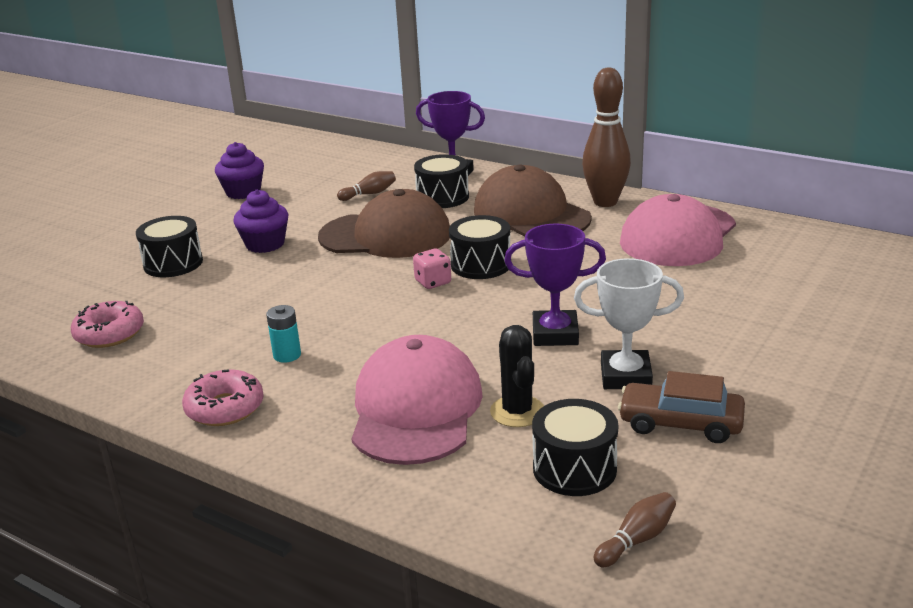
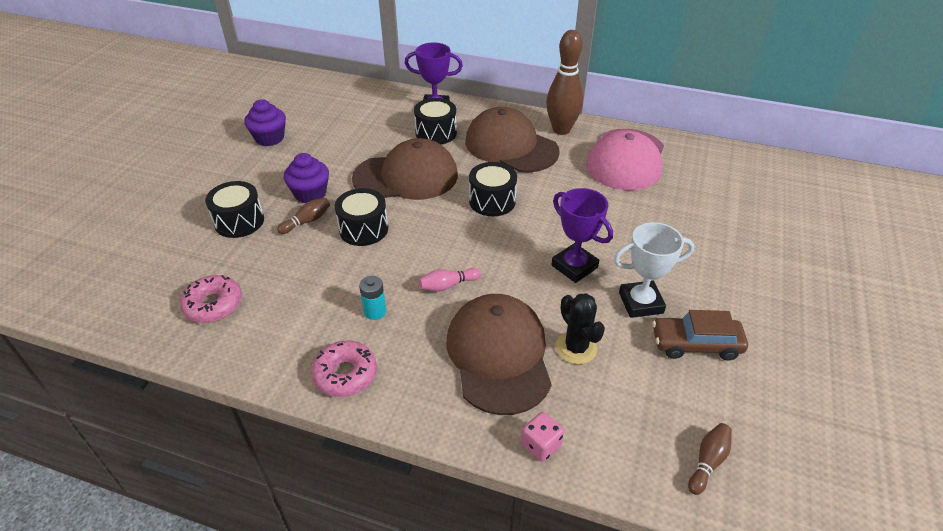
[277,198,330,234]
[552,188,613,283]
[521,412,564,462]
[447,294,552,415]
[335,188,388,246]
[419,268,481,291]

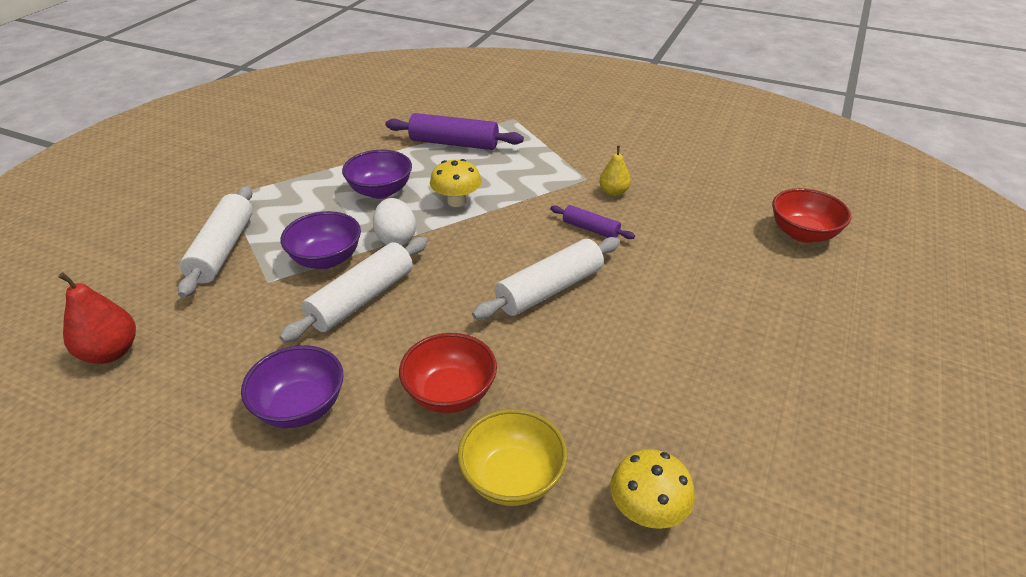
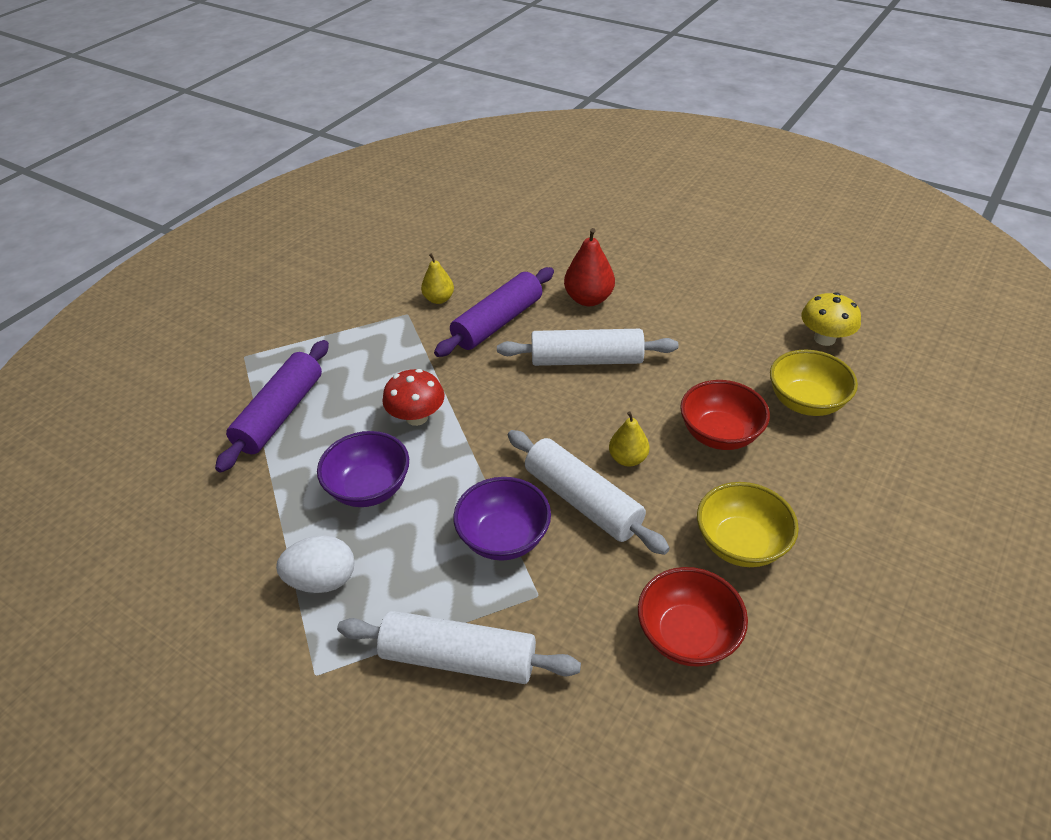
[382,369,444,426]
[638,567,748,667]
[276,535,355,593]
[434,267,554,357]
[497,329,678,366]
[564,228,615,306]
[697,482,799,567]
[609,411,649,467]

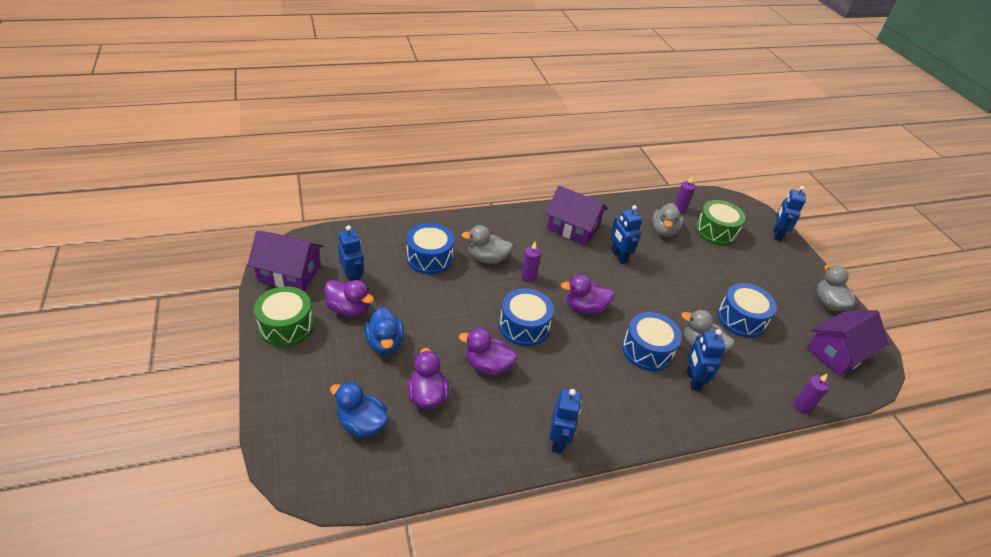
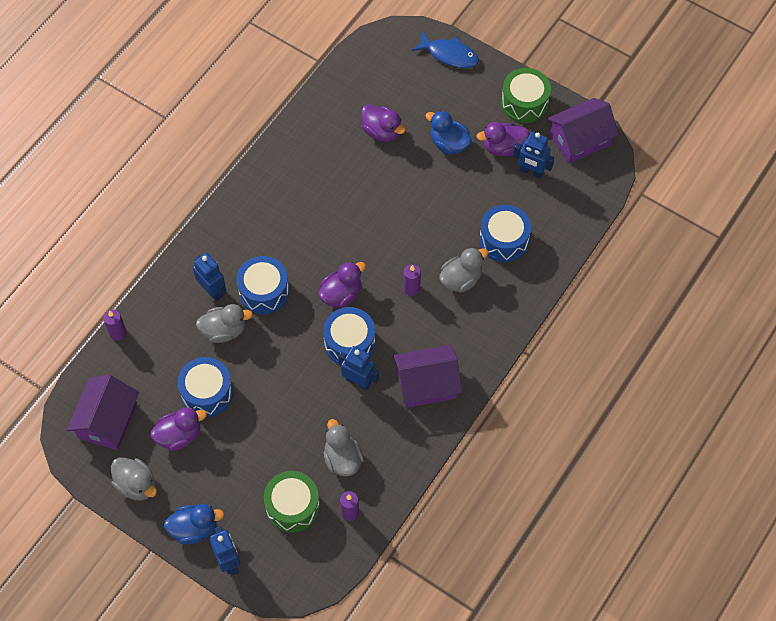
[323,307,375,364]
[151,407,207,451]
[164,504,224,545]
[549,389,581,453] (first image)
[412,31,479,68]

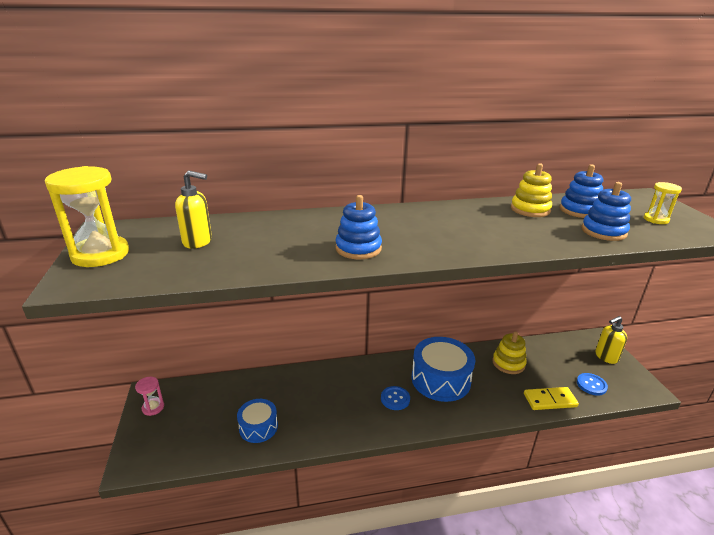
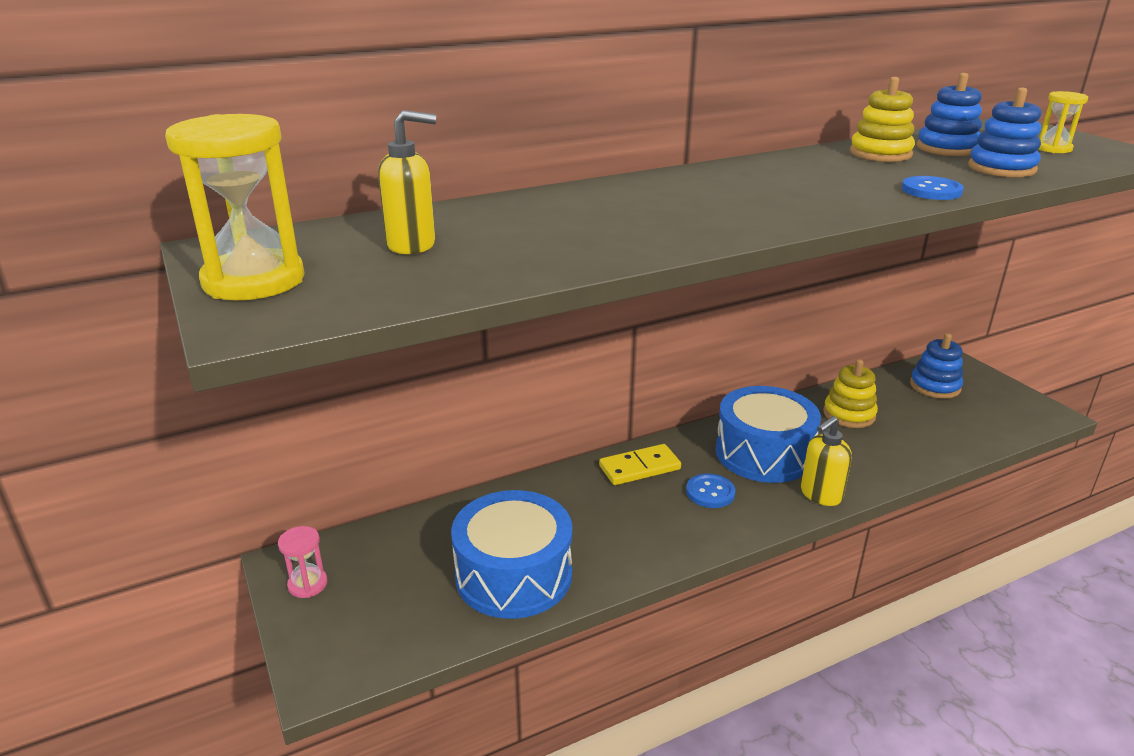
[910,333,963,399]
[801,416,852,506]
[902,176,964,200]
[599,444,681,485]
[451,490,572,619]

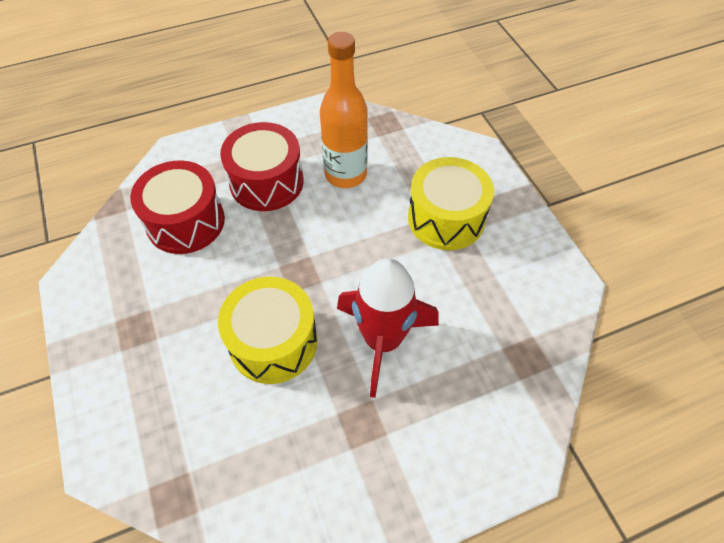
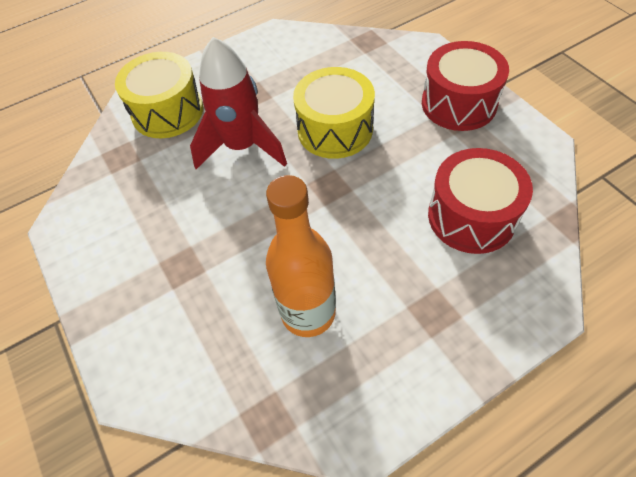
[422,41,509,131]
[115,52,203,138]

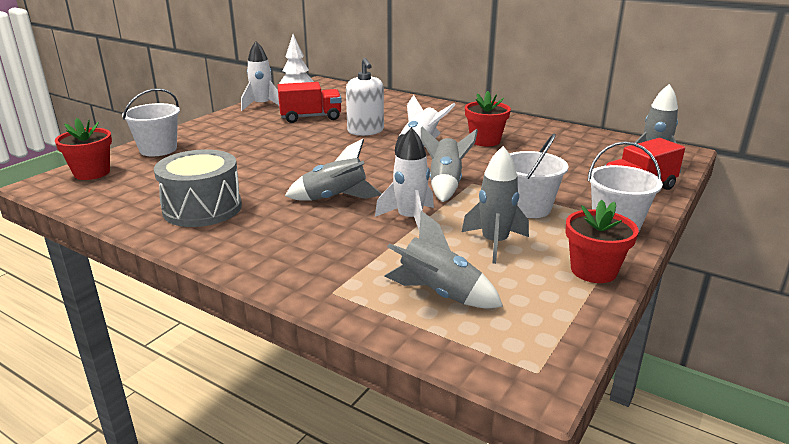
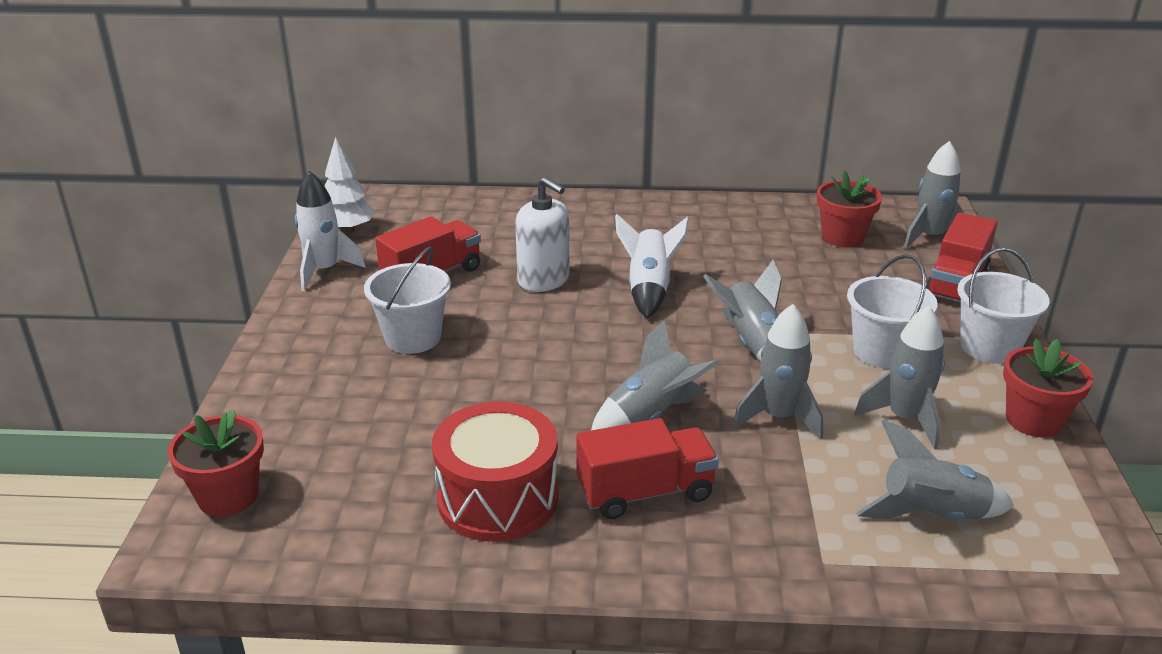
[364,246,451,354]
[817,170,882,247]
[732,304,823,440]
[432,402,558,542]
[576,418,719,519]

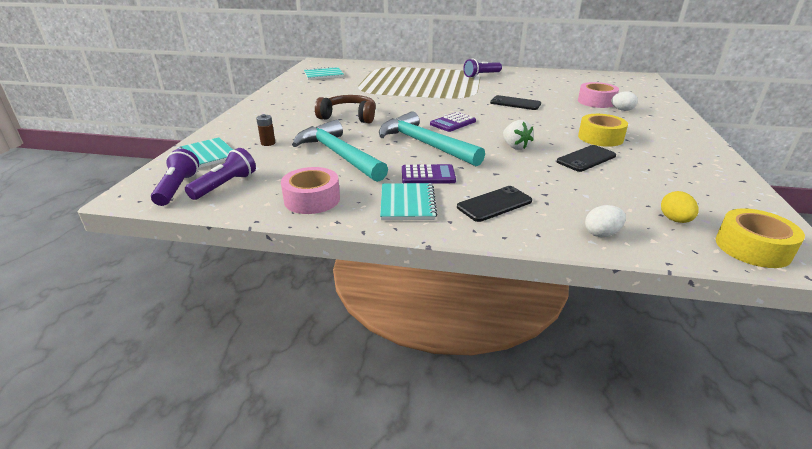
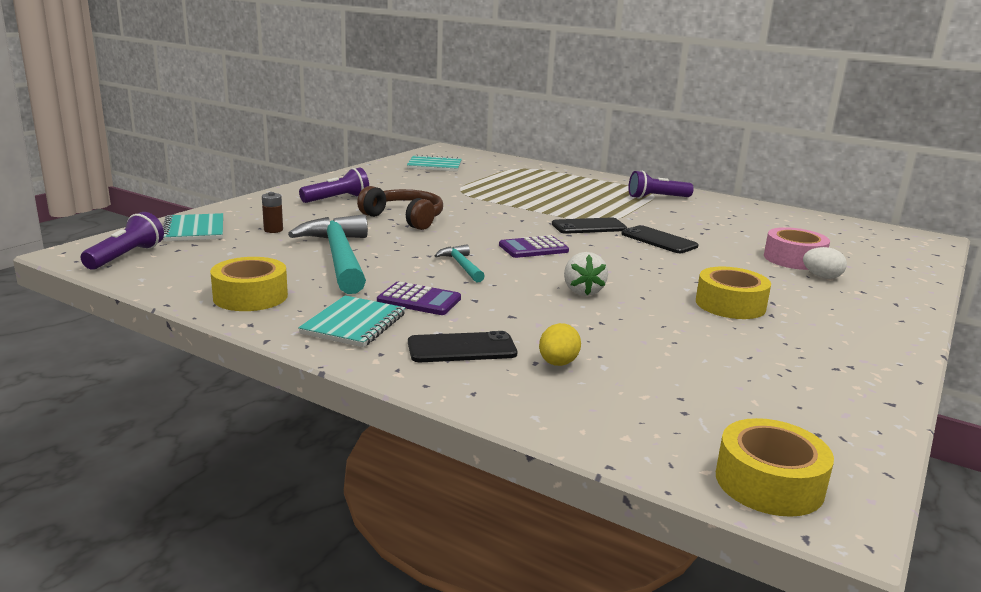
[435,245,485,282]
[552,218,627,234]
[299,168,369,203]
[210,257,288,311]
[539,323,581,366]
[585,205,626,237] (first image)

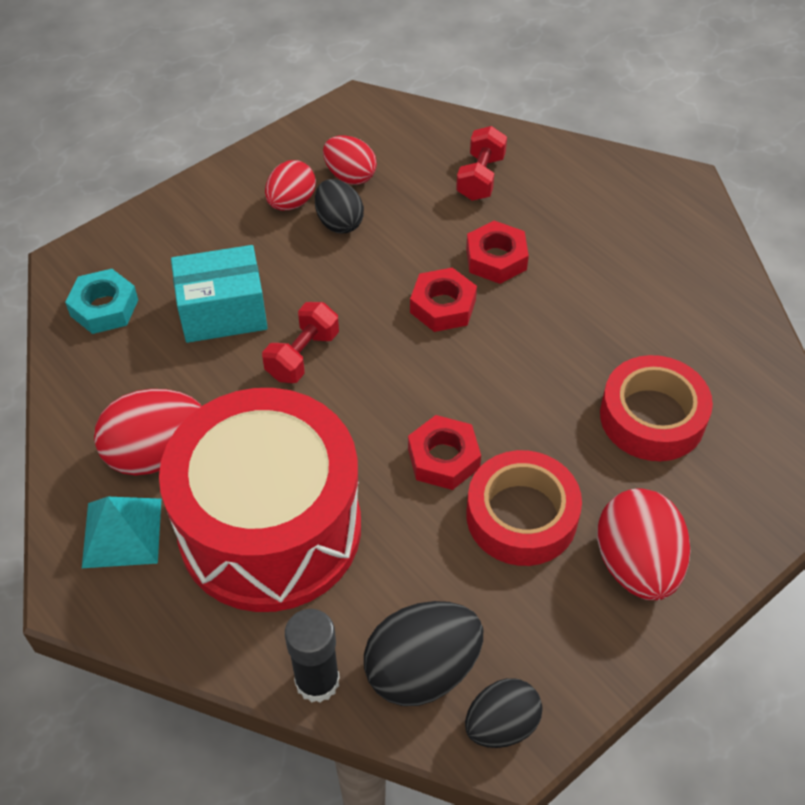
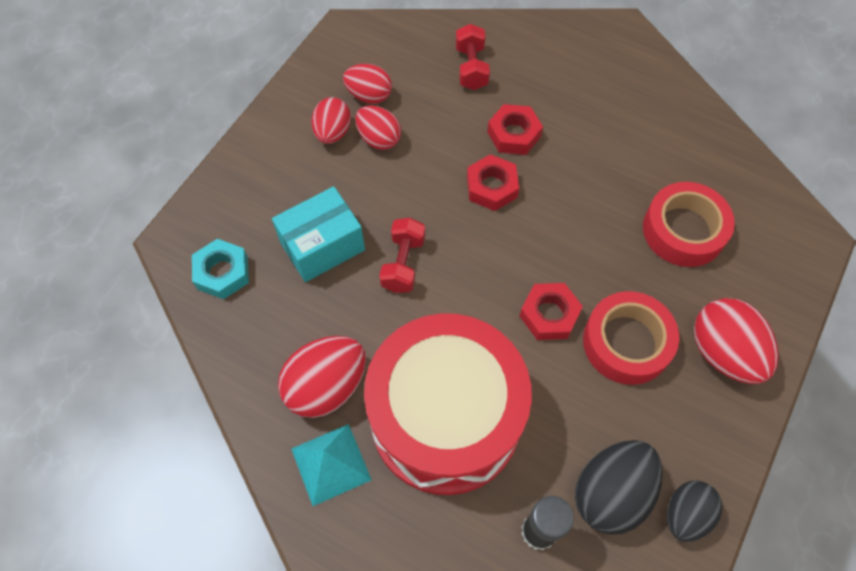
[355,105,401,150]

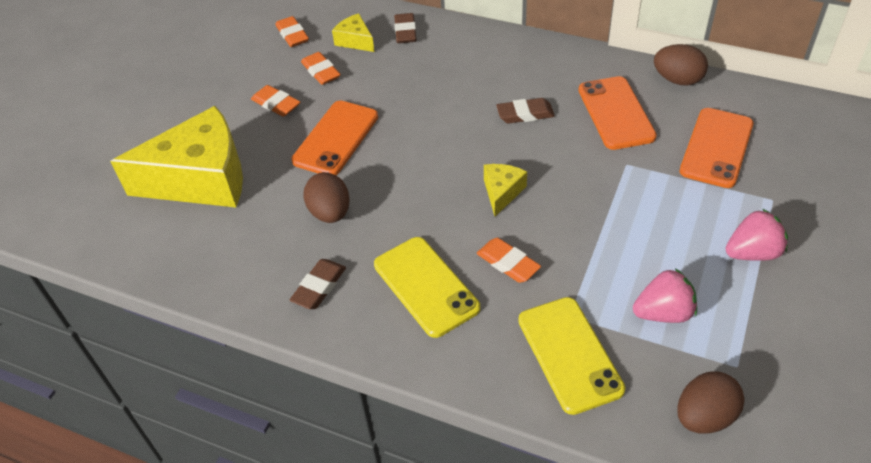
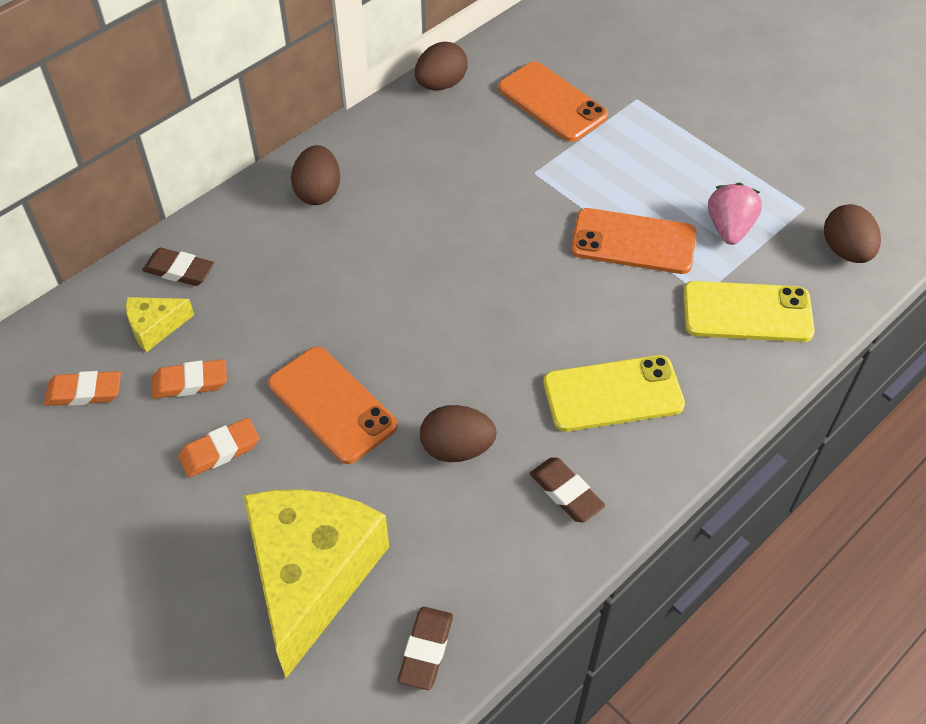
[571,208,696,274]
[398,607,453,690]
[484,164,527,216] (first image)
[726,209,788,261] (first image)
[477,238,541,283] (first image)
[291,145,340,205]

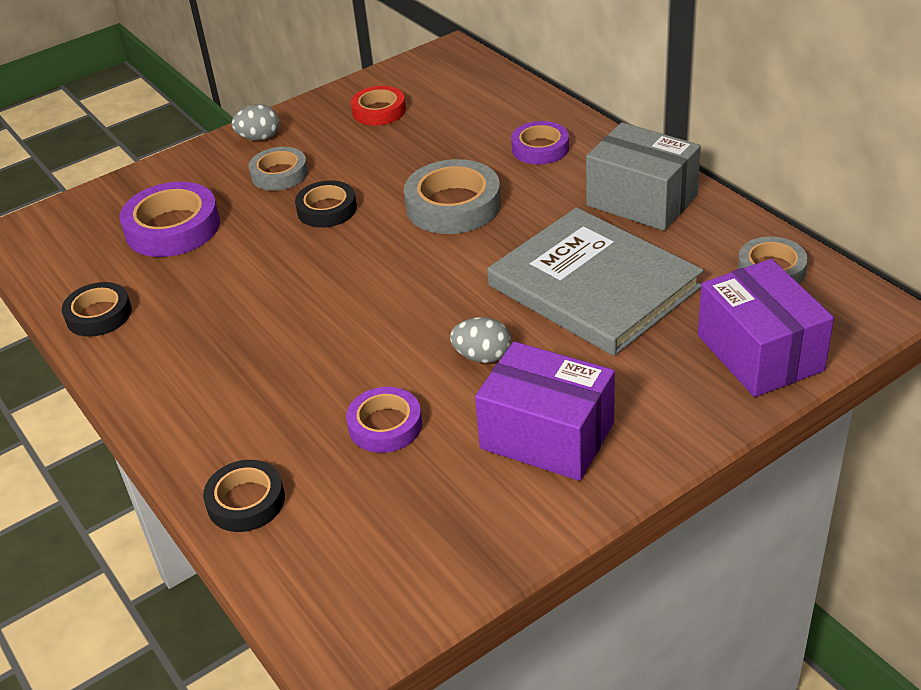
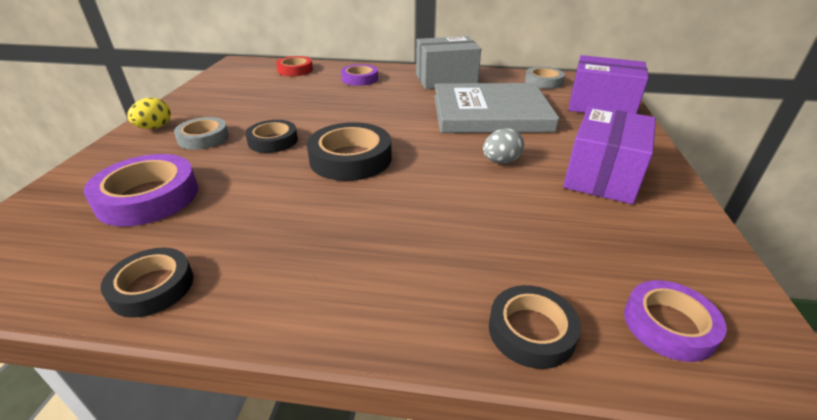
[276,56,313,76]
[127,98,171,129]
[404,159,501,234] (first image)
[563,106,656,204]
[624,280,727,362]
[307,122,392,181]

